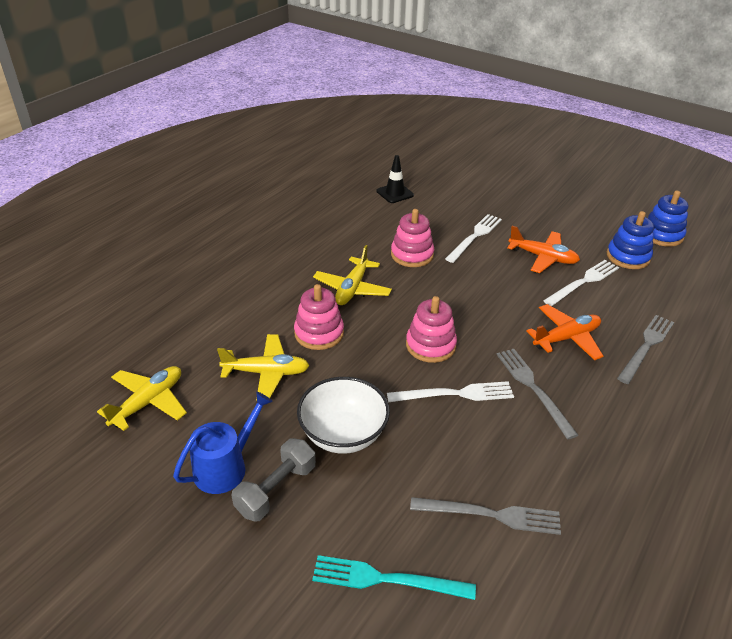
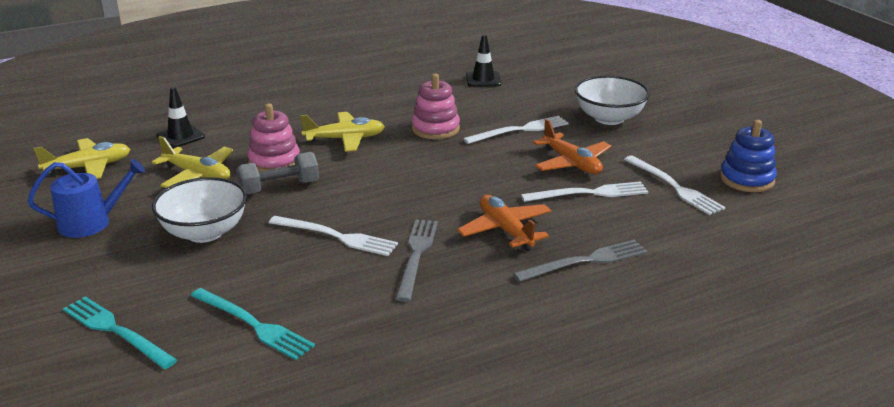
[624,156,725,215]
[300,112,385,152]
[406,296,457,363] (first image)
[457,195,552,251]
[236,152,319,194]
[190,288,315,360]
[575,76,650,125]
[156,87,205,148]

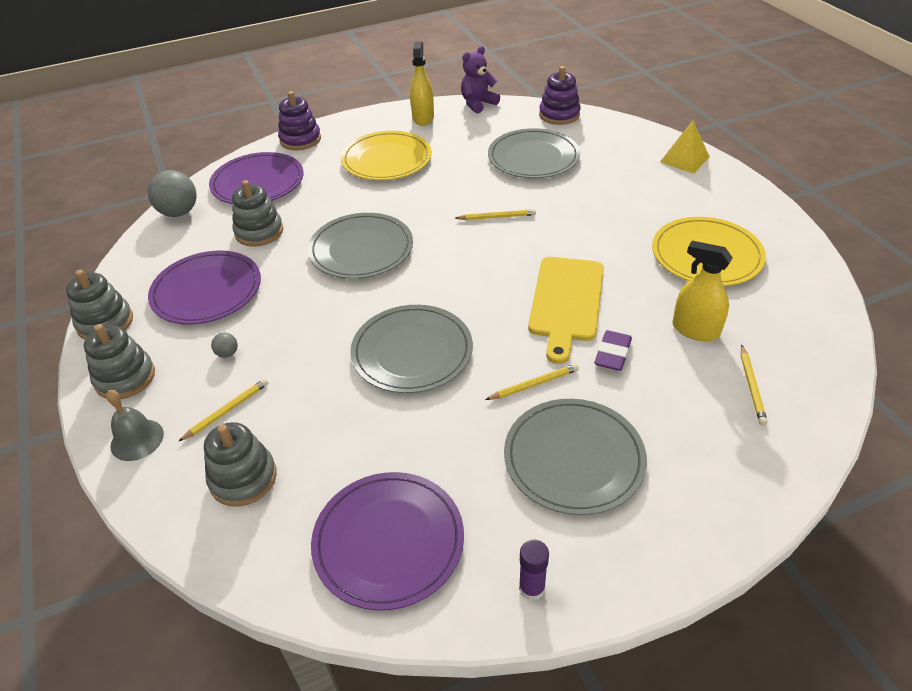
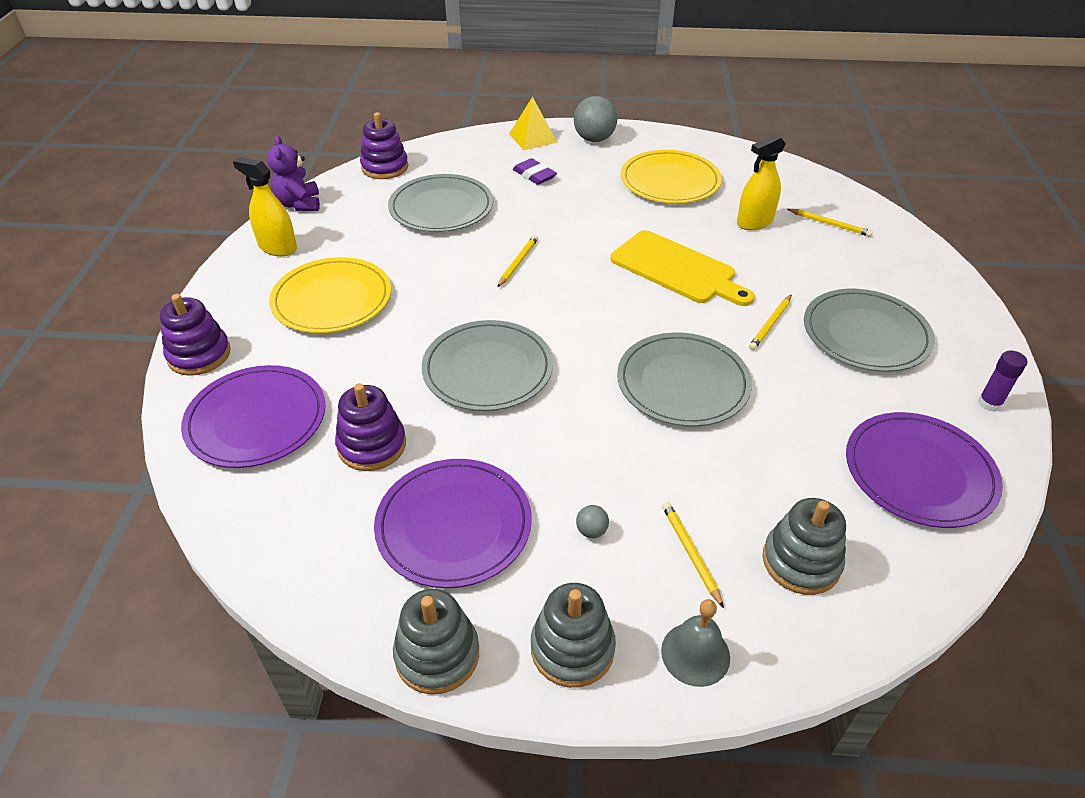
[574,96,617,142]
[335,383,406,471]
[513,158,557,185]
[749,295,791,350]

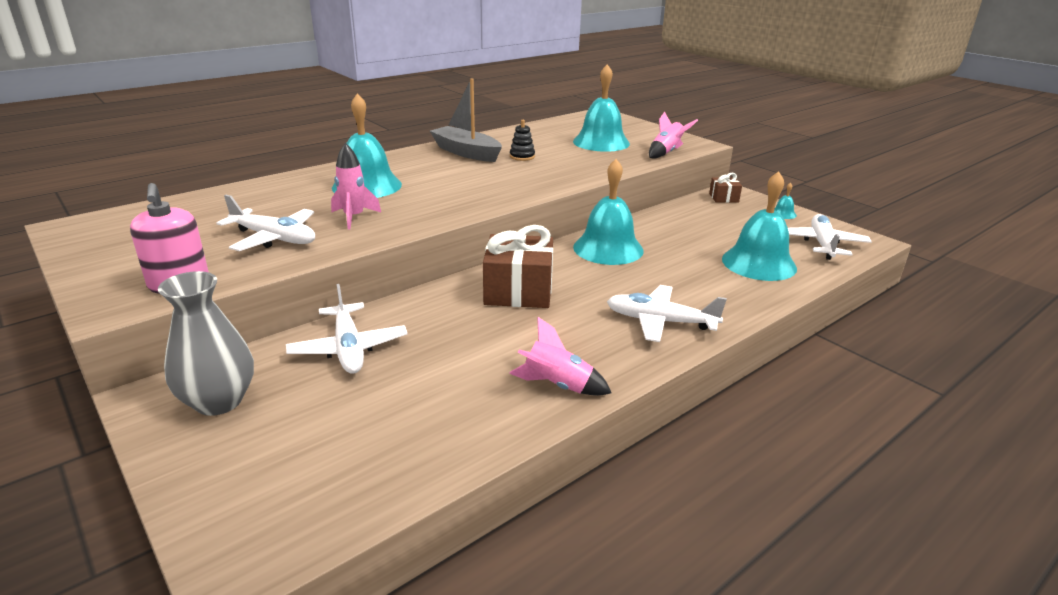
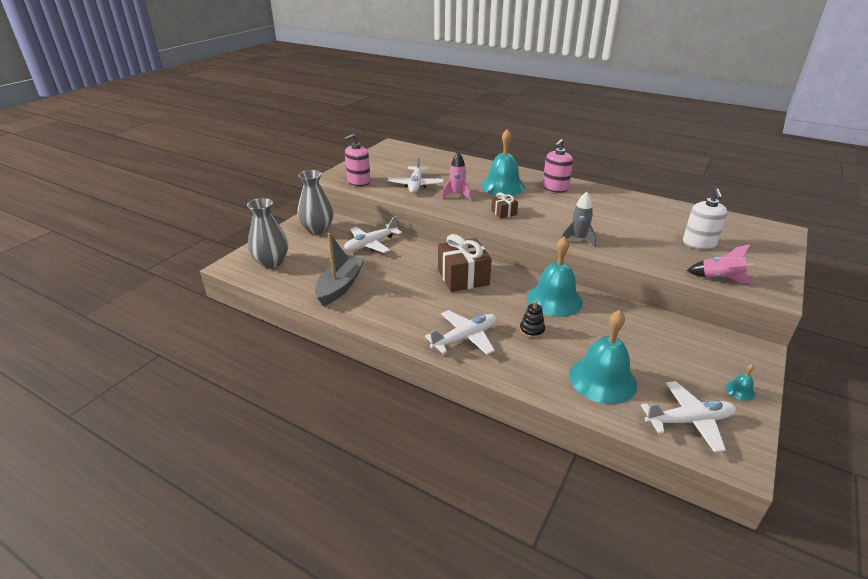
[683,189,728,250]
[315,233,365,306]
[520,301,545,338]
[491,192,518,219]
[425,310,497,355]
[509,317,611,396] (first image)
[542,139,573,193]
[561,192,596,247]
[247,198,288,268]

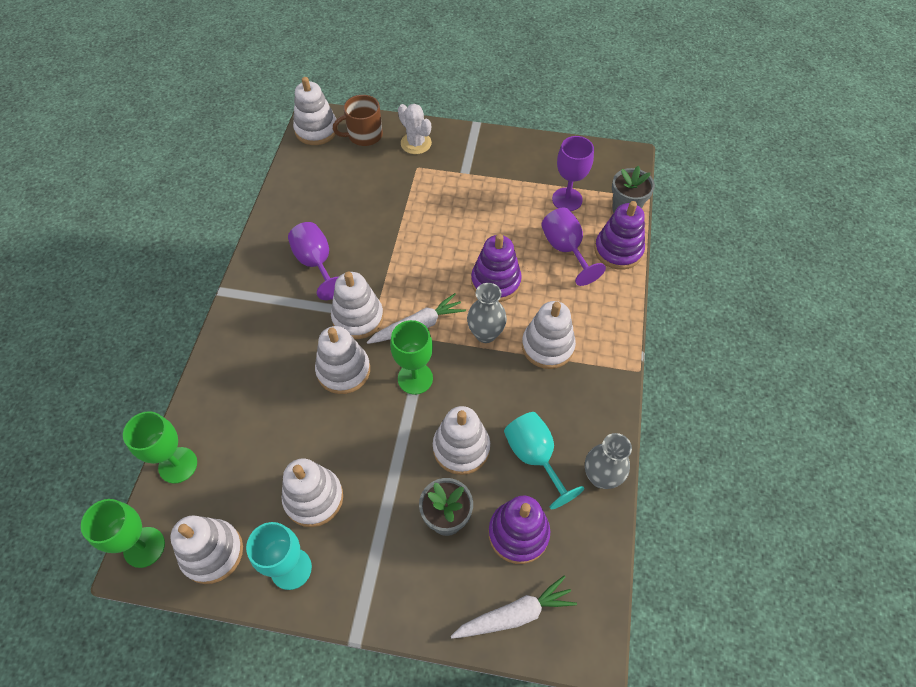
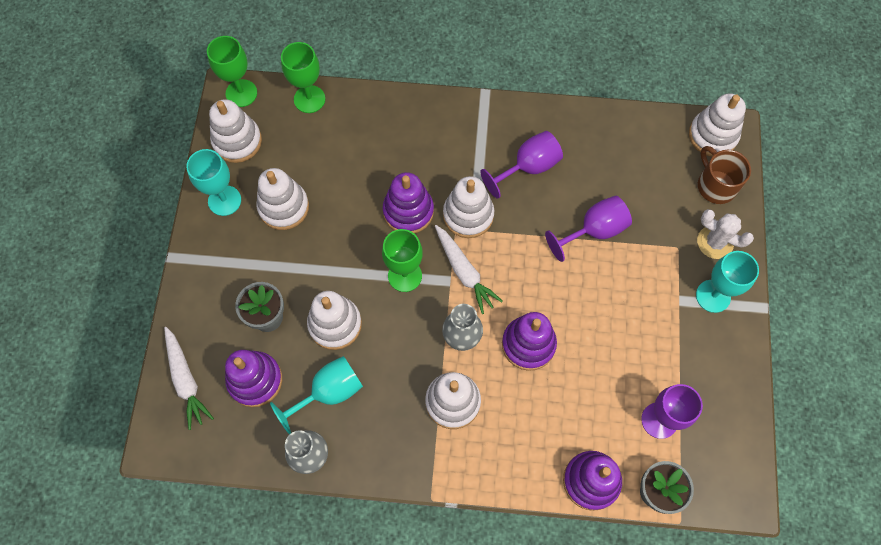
[697,209,754,259]
[545,196,632,262]
[382,172,434,234]
[696,251,759,313]

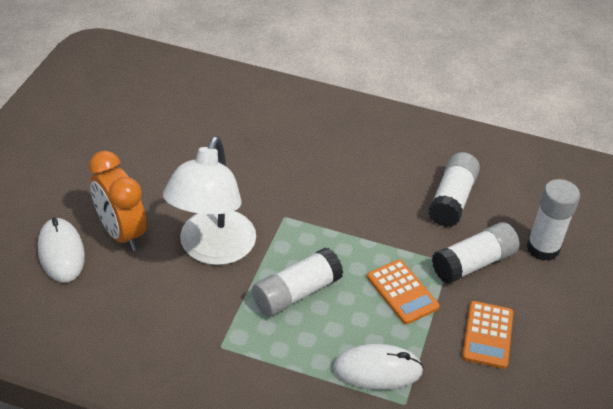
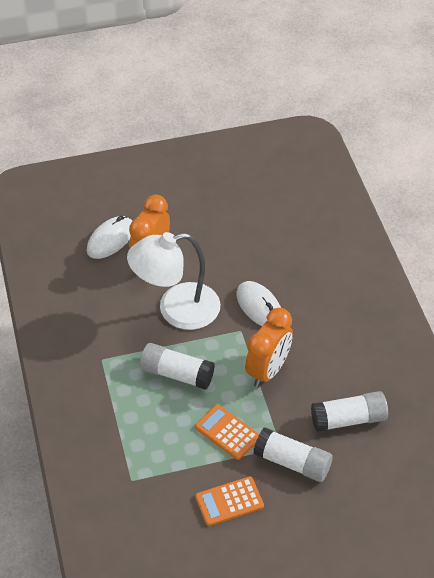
[526,179,580,261] (first image)
[195,405,259,460]
[237,281,281,326]
[245,308,293,387]

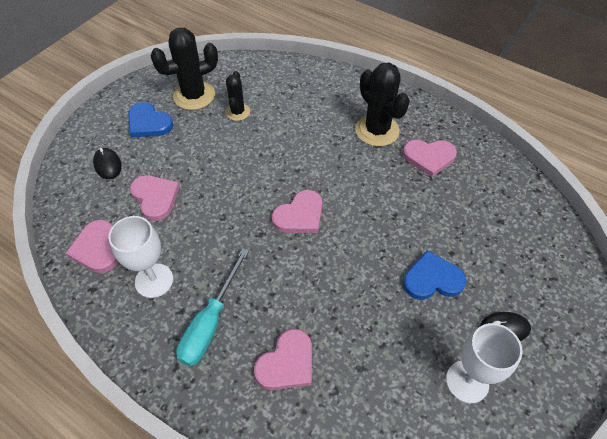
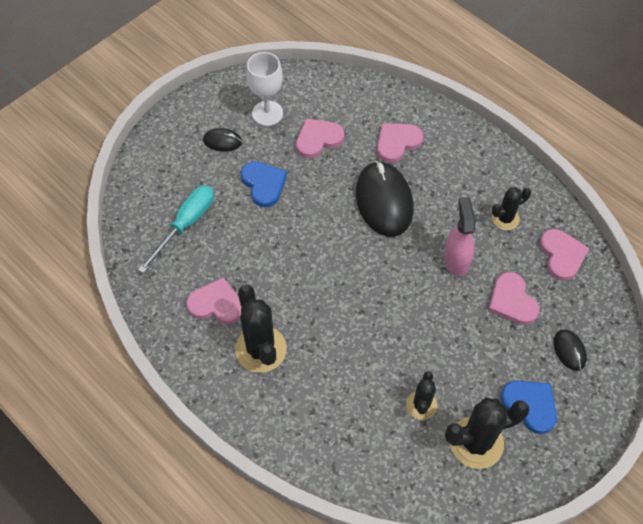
[296,119,344,158]
[492,187,531,230]
[138,185,214,273]
[241,161,287,207]
[356,161,414,237]
[444,197,475,277]

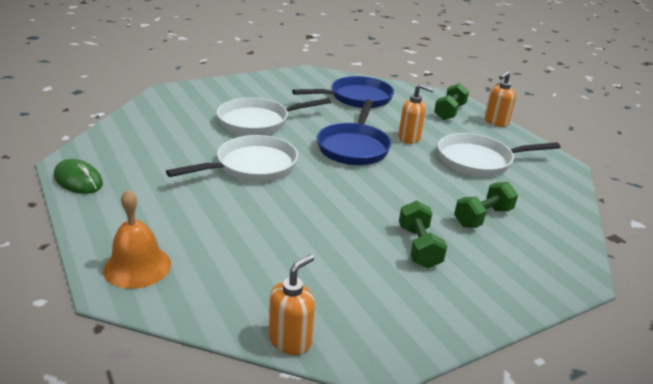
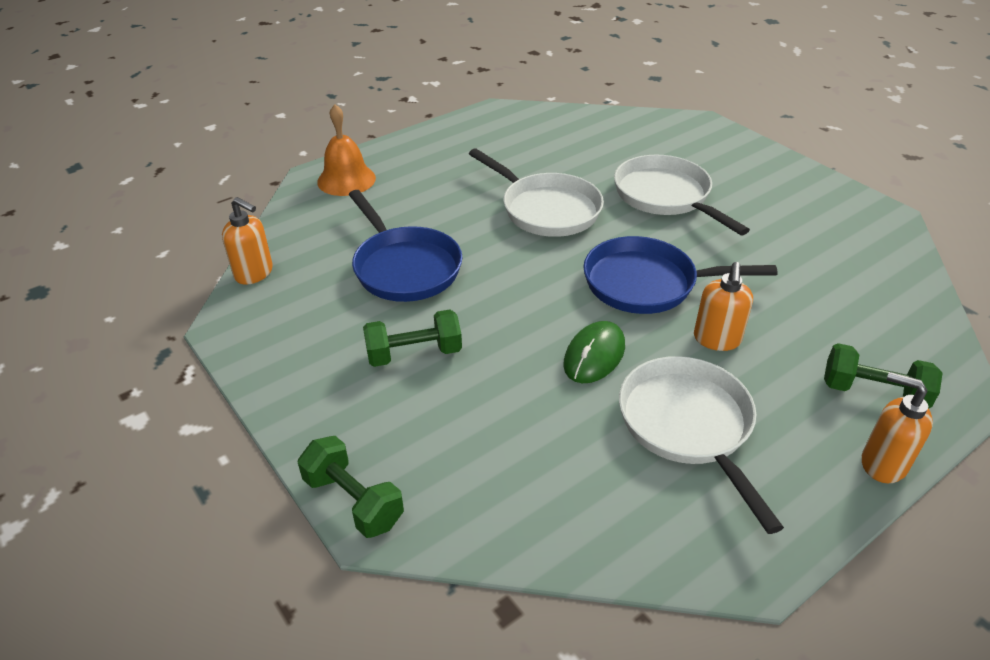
[349,190,463,302]
[563,321,625,383]
[298,436,404,538]

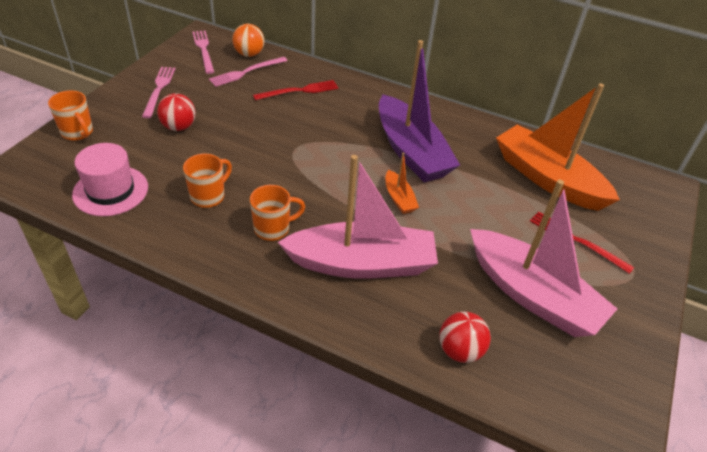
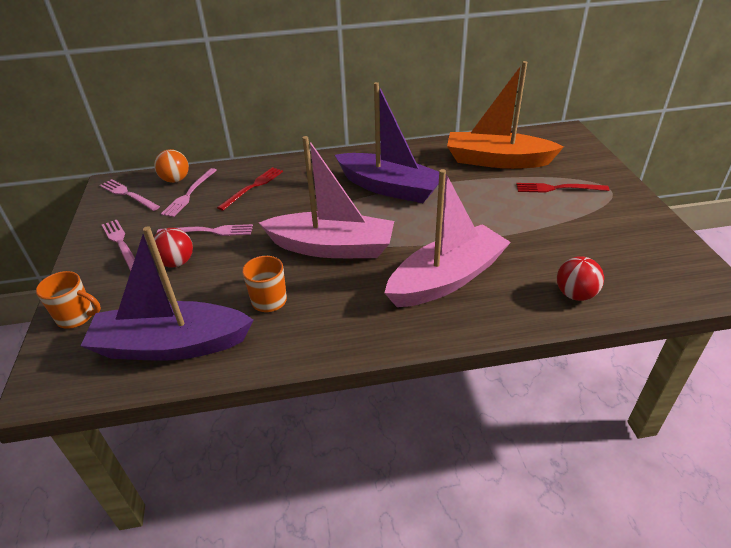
[81,226,254,361]
[386,152,419,214] (first image)
[259,136,394,258]
[250,185,305,241] (first image)
[157,224,253,236]

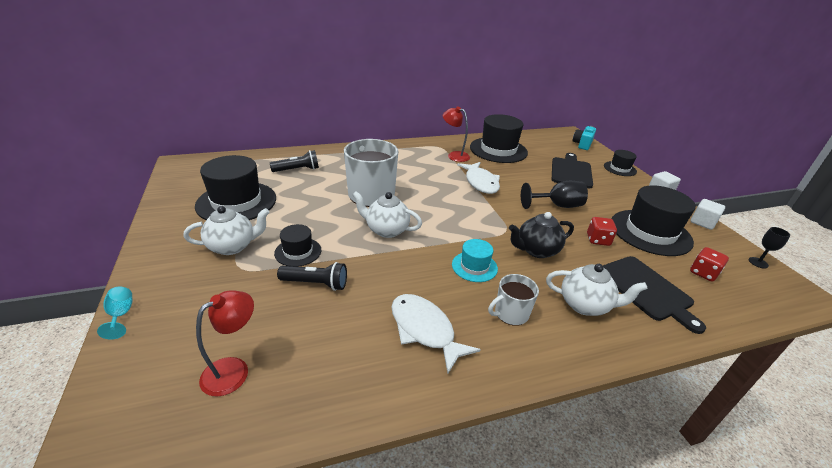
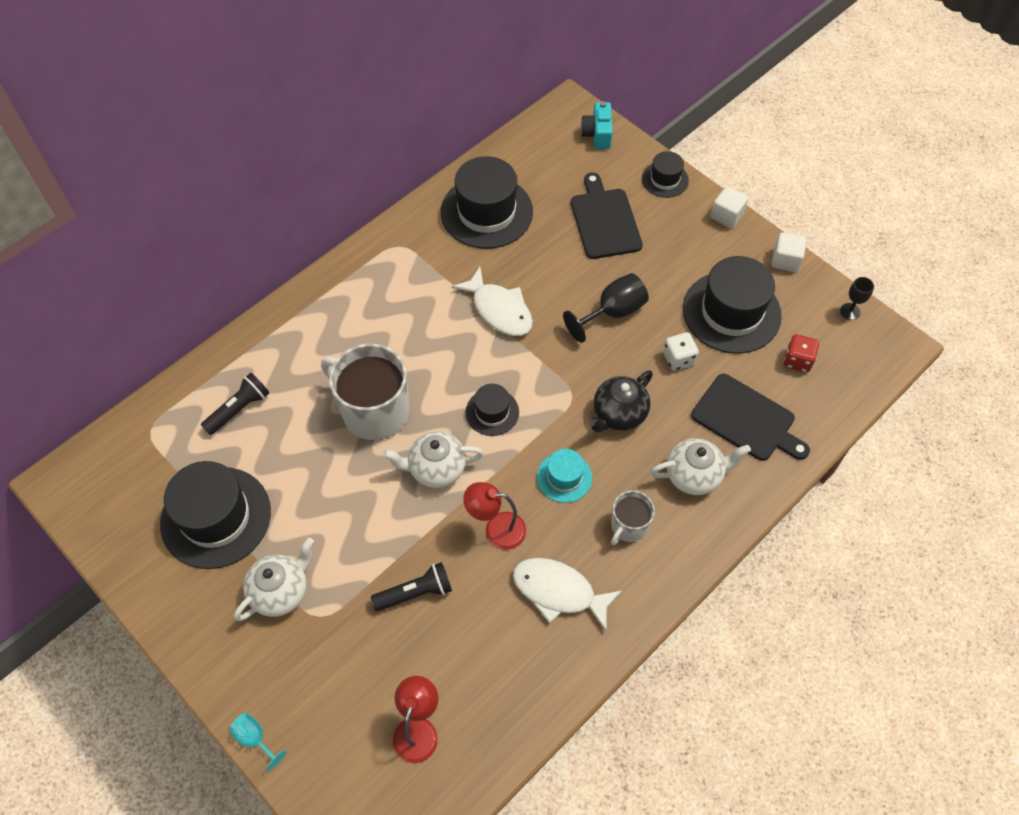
[463,482,526,550]
[663,332,699,371]
[466,384,519,436]

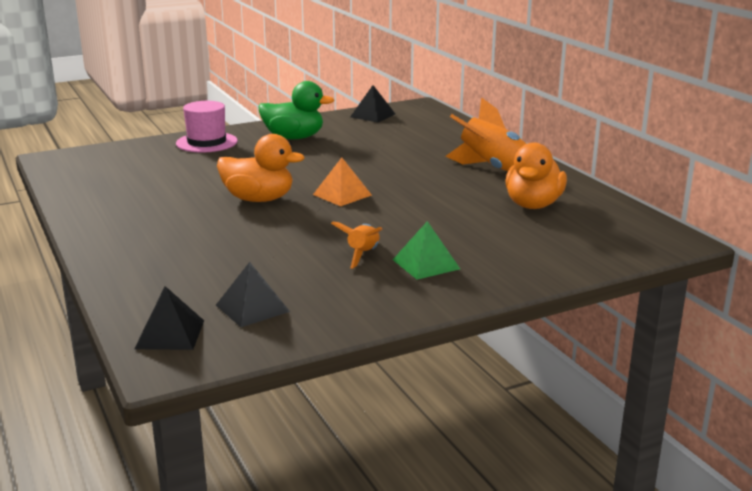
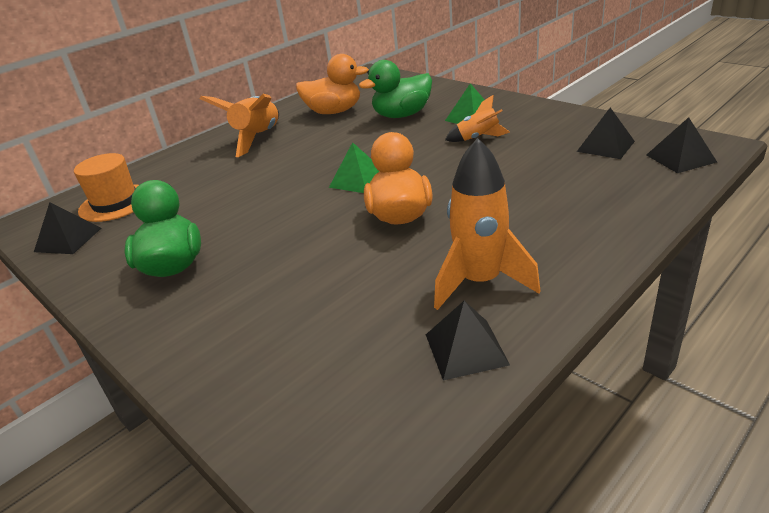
[176,101,238,153] (first image)
[329,142,379,193]
[359,60,432,118]
[434,138,541,310]
[74,153,139,222]
[426,301,510,381]

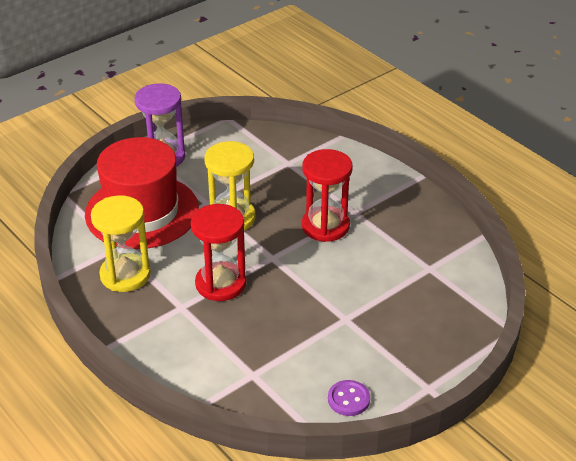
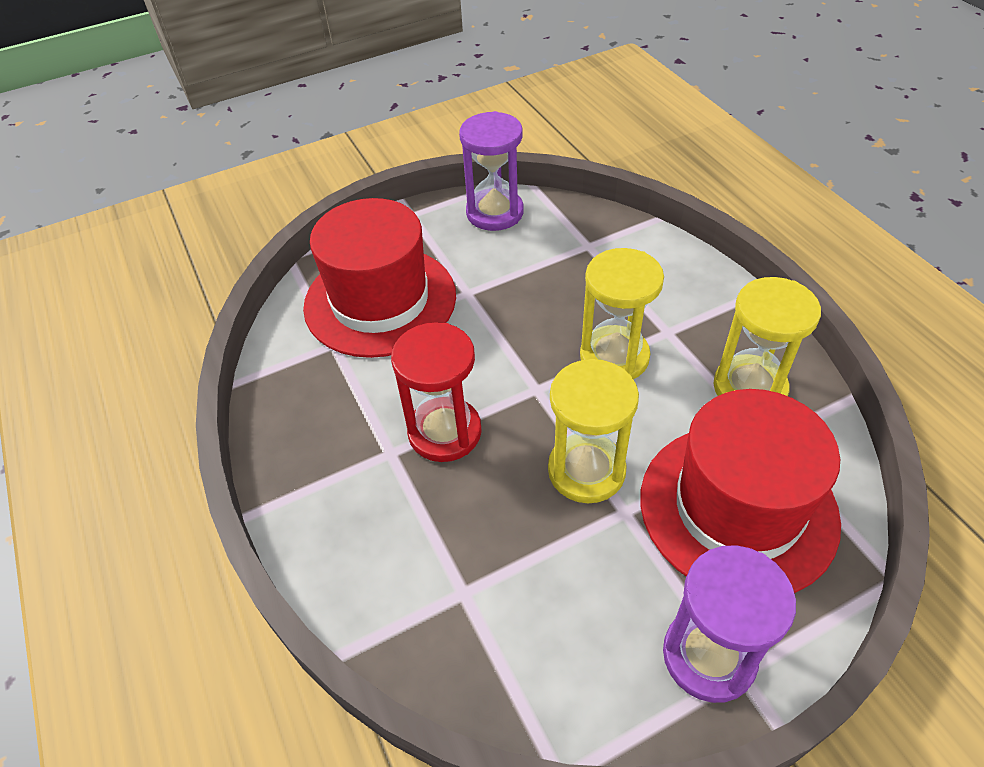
[580,248,664,379]
[459,111,524,231]
[303,198,456,358]

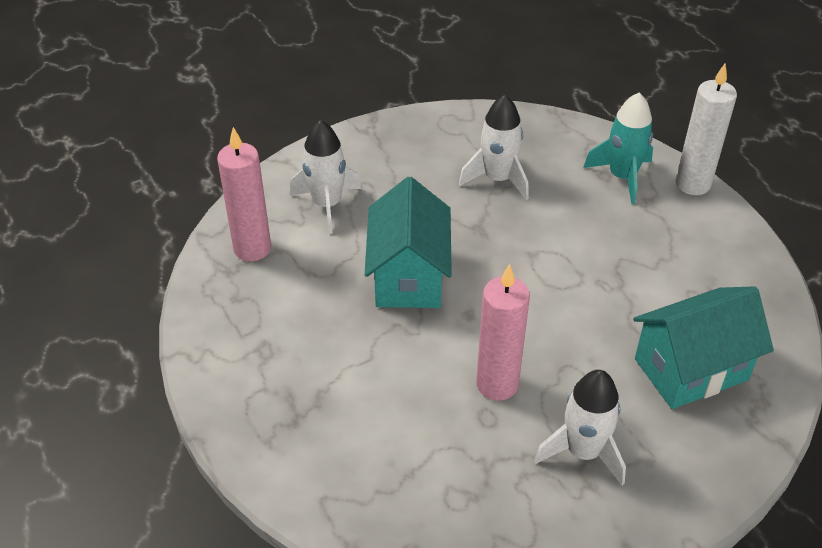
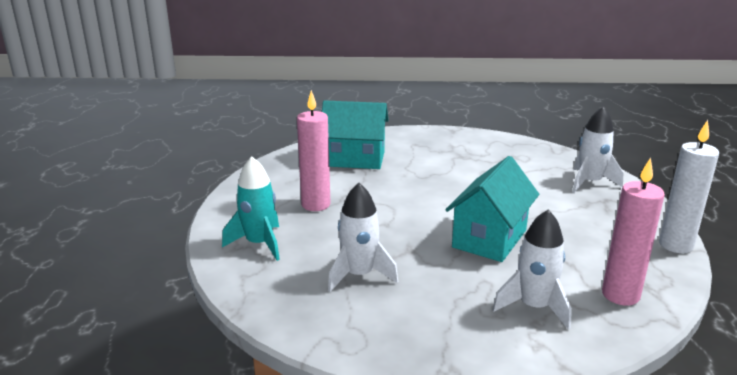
[659,120,719,253]
[297,90,330,211]
[572,106,623,193]

